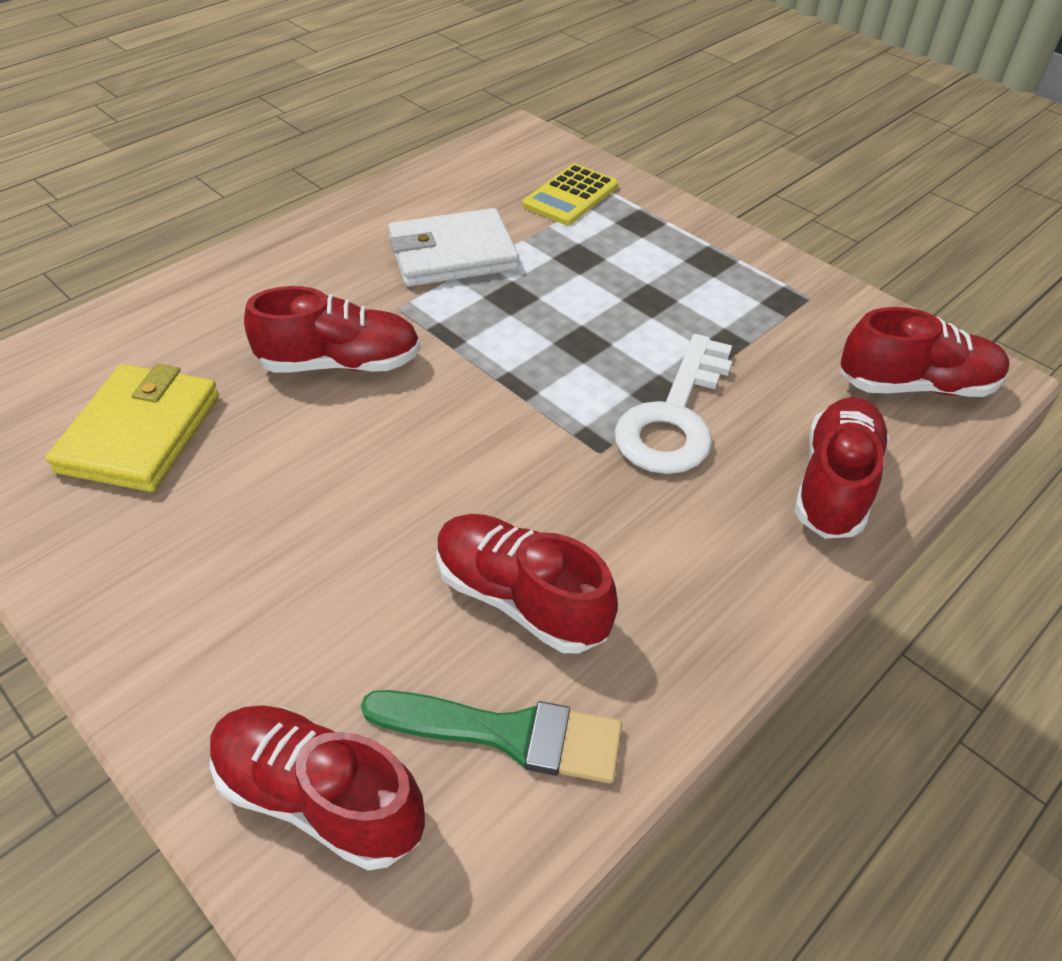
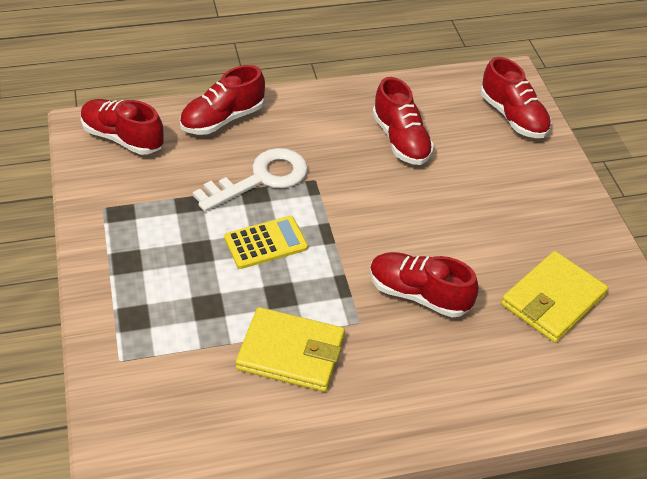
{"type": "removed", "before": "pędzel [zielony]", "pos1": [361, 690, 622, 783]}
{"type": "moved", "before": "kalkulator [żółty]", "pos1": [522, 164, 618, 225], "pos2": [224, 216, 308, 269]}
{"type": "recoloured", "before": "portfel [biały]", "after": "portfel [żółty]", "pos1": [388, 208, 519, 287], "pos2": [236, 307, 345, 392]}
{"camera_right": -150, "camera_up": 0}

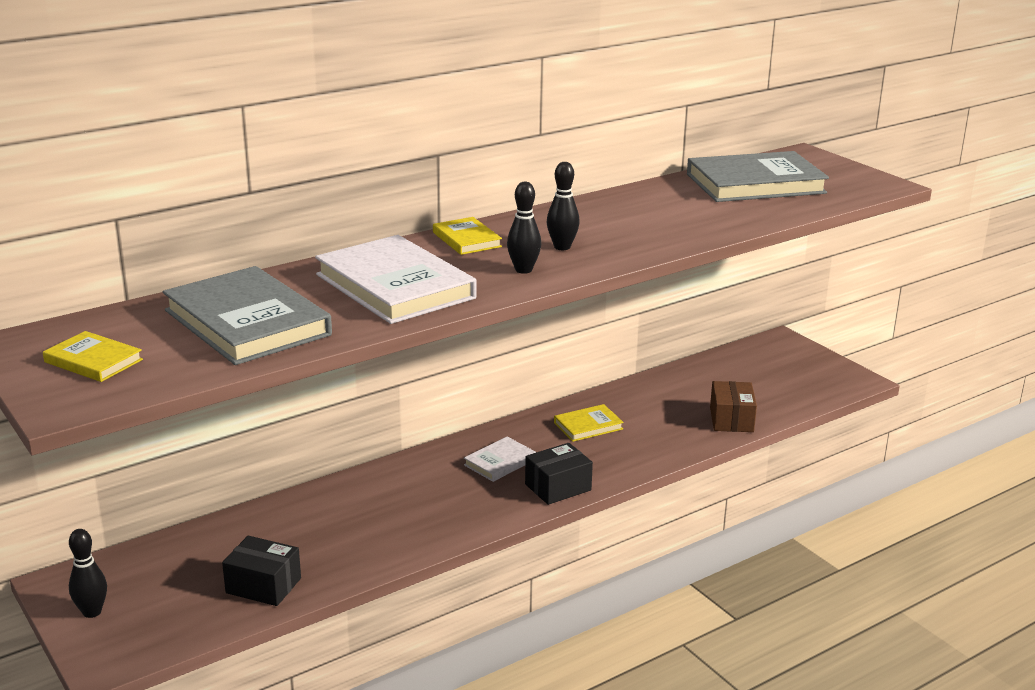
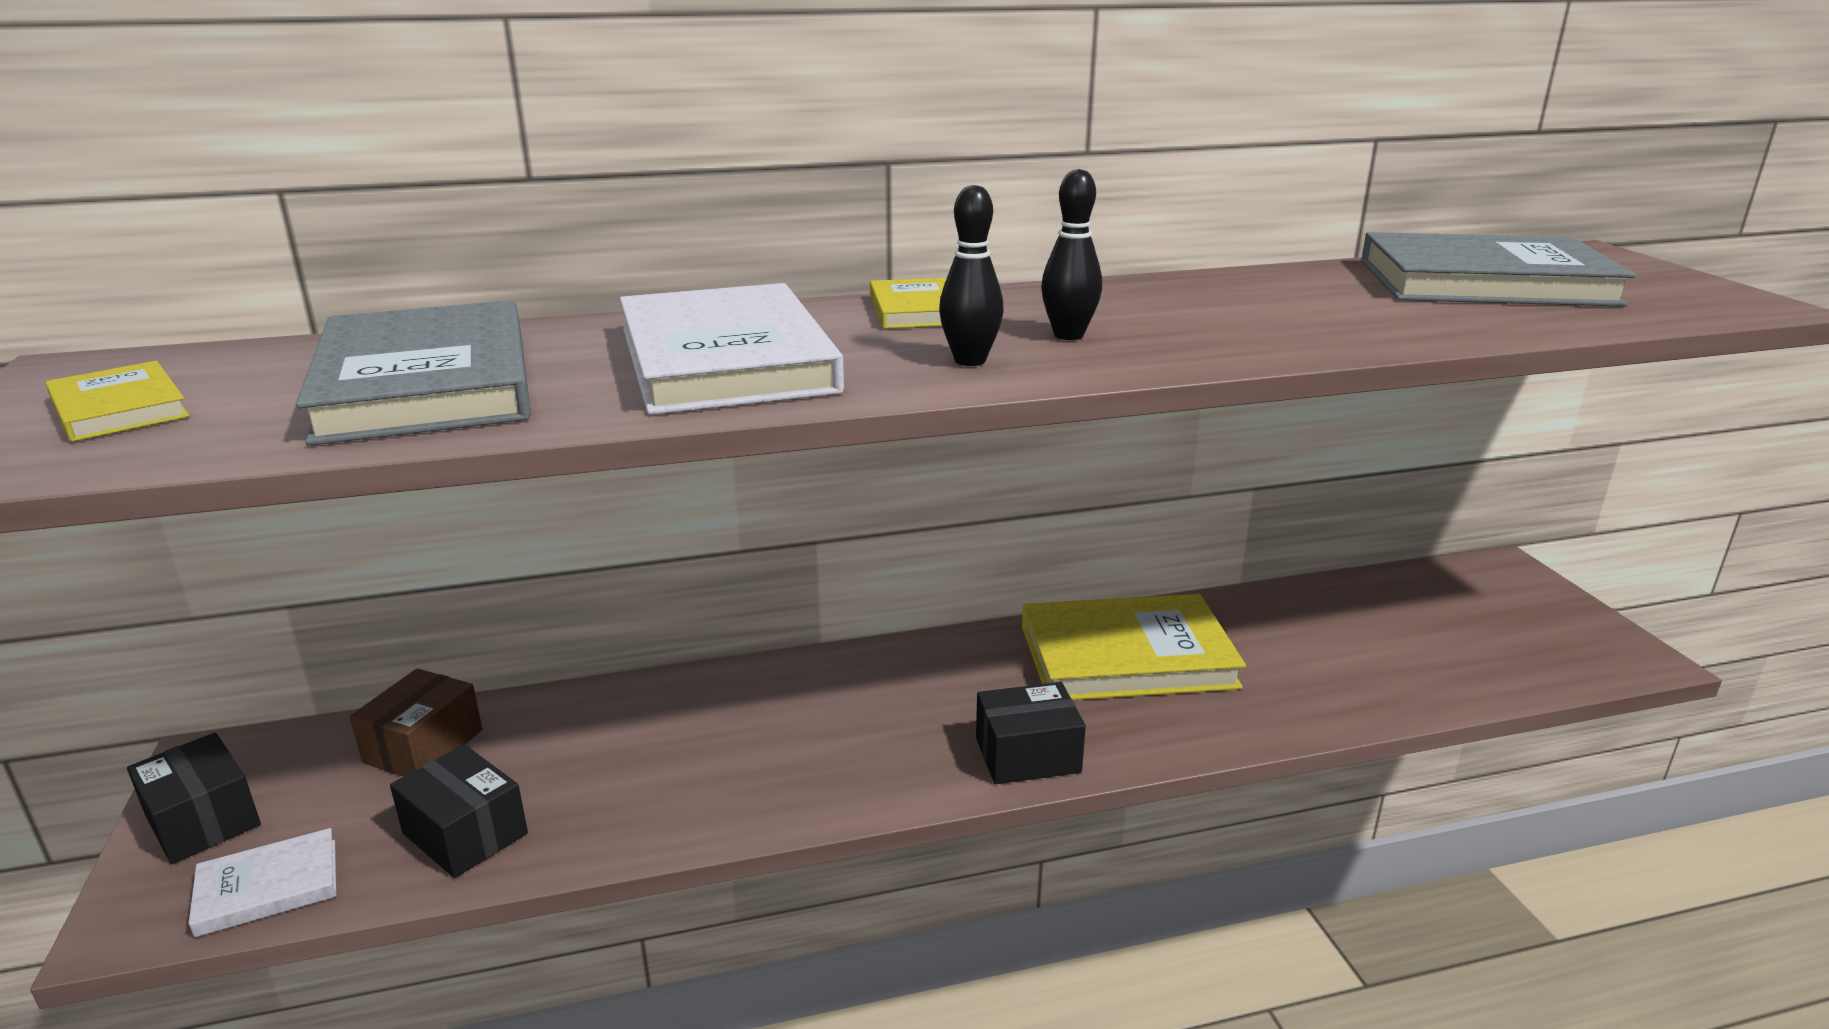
{"type": "moved", "before": "książka [biały]", "pos1": [464, 437, 536, 482], "pos2": [189, 828, 336, 938]}
{"type": "moved", "before": "pudełko [brązowy]", "pos1": [710, 381, 757, 432], "pos2": [350, 668, 482, 777]}
{"type": "replaced", "before": "kręgiel [czarny]", "after": "pudełko [czarny]", "pos1": [69, 529, 107, 618], "pos2": [127, 733, 261, 864]}
{"type": "resized", "before": "książka [żółty]", "pos1": [554, 404, 624, 442], "pos2": [1022, 594, 1246, 700], "scale": 2.02}
{"camera_right": 20, "camera_up": 0}

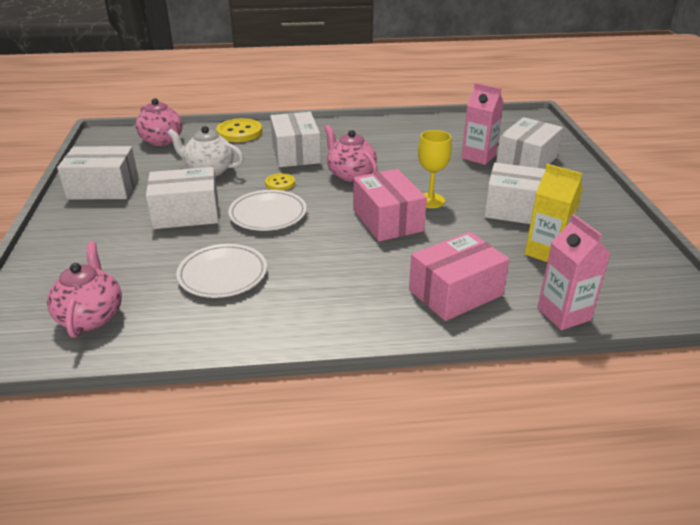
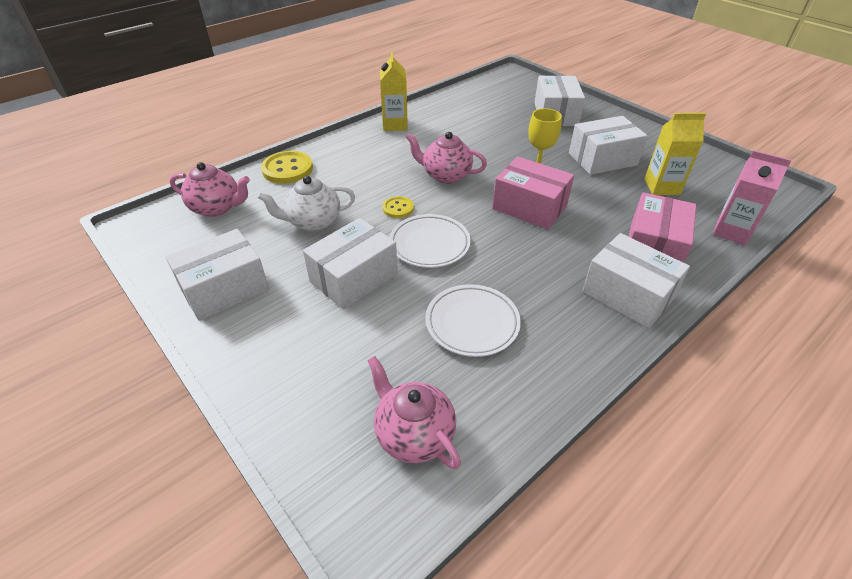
{"type": "removed", "before": "karton mleka [różowy]", "pos1": [462, 83, 504, 165]}
{"type": "added", "after": "karton mleka [żółty]", "pos2": [380, 51, 408, 131]}
{"type": "moved", "before": "pudełko [biały]", "pos1": [270, 112, 321, 167], "pos2": [582, 233, 690, 328]}
{"camera_right": -35, "camera_up": 10}

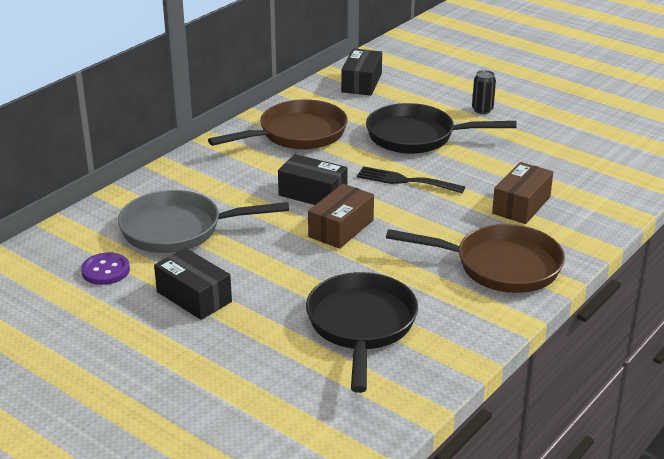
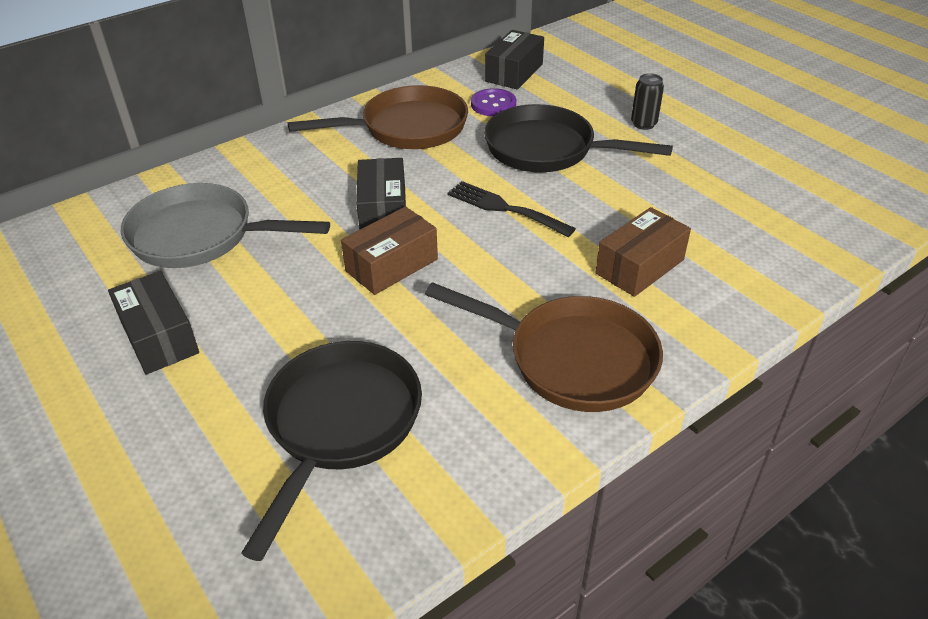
{"type": "moved", "before": "guzik [fioletowy]", "pos1": [81, 253, 130, 285], "pos2": [471, 88, 516, 116]}
{"type": "turned", "before": "pudełko [czarny]", "pos1": [278, 154, 348, 205], "pos2": [356, 158, 406, 229], "turn": 45}
{"camera_right": 15, "camera_up": 10}

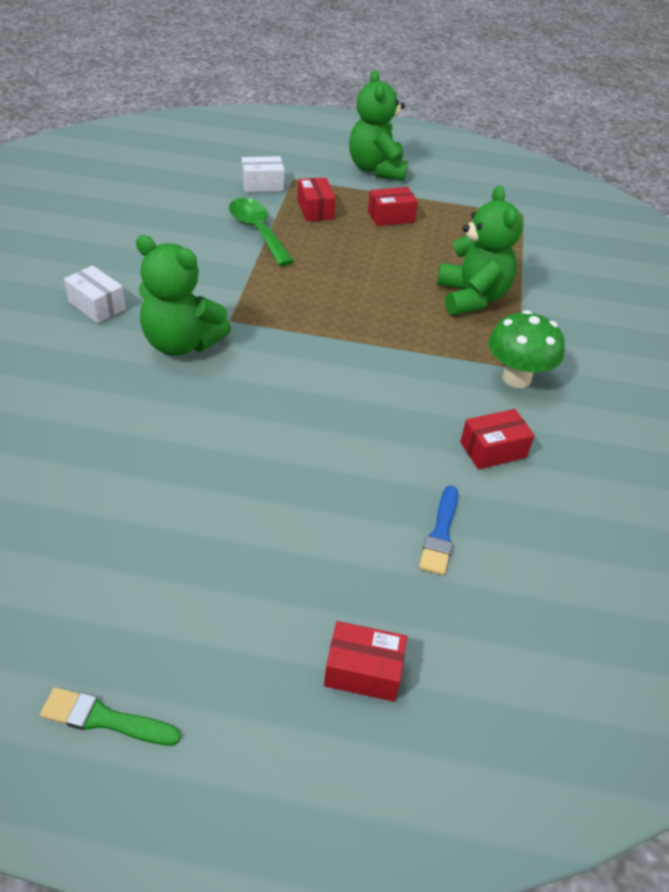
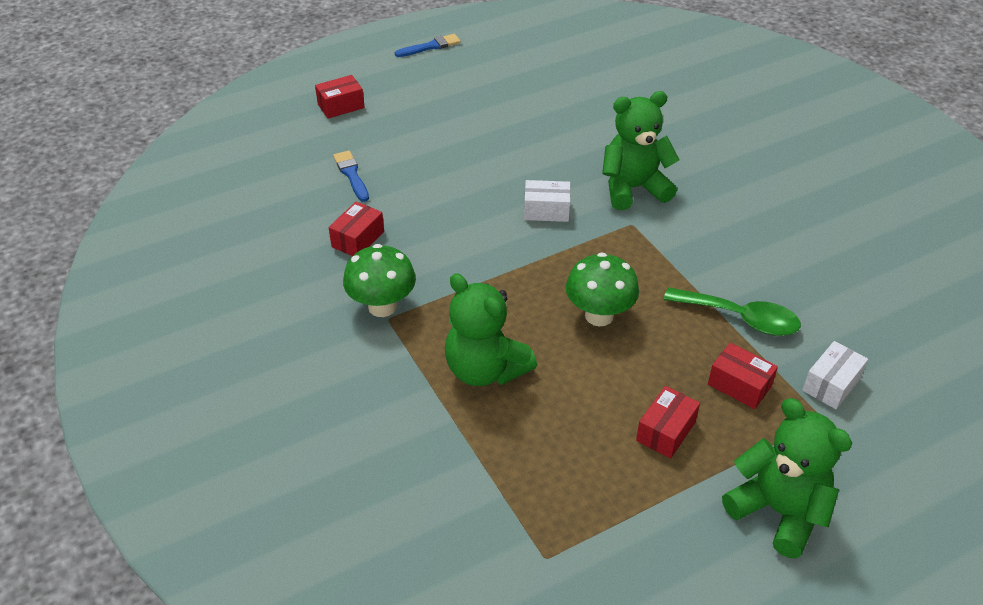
{"type": "added", "after": "grzyb [zielony]", "pos2": [566, 252, 639, 326]}
{"type": "moved", "before": "pudełko [biały]", "pos1": [64, 265, 126, 323], "pos2": [524, 180, 571, 222]}
{"type": "recoloured", "before": "pędzel [zielony]", "after": "pędzel [niebieski]", "pos1": [40, 687, 181, 746], "pos2": [395, 34, 461, 57]}
{"camera_right": 145, "camera_up": 0}

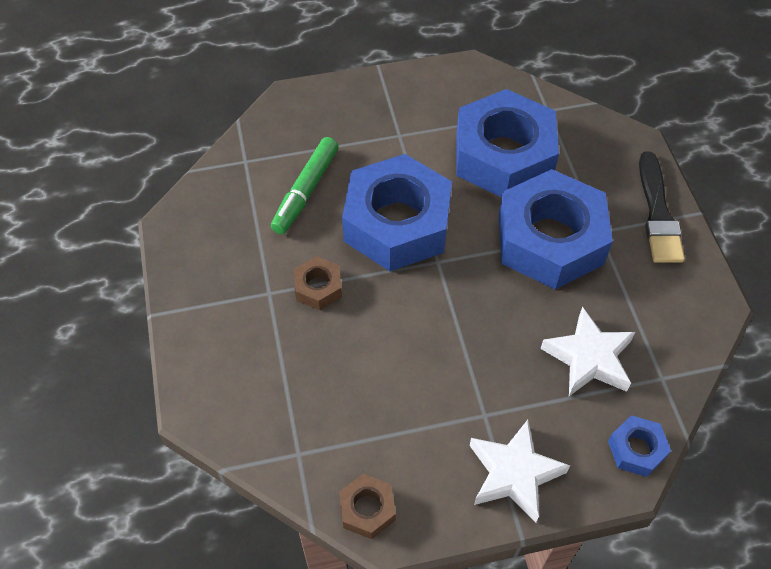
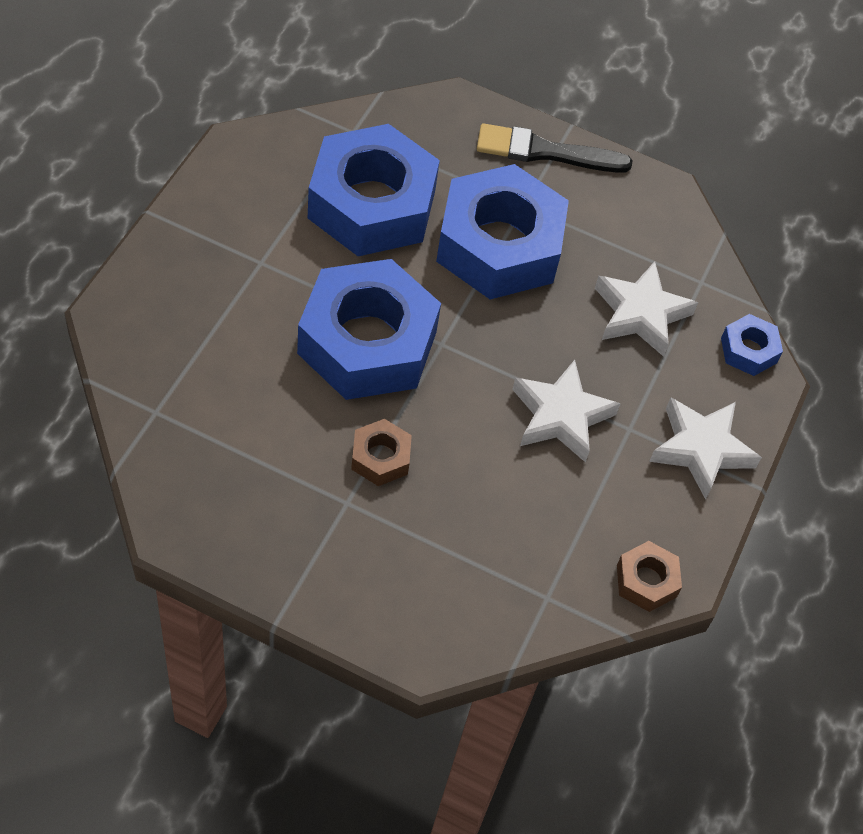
{"type": "removed", "before": "flamaster [zielony]", "pos1": [271, 137, 339, 234]}
{"type": "added", "after": "gwiazda [biały]", "pos2": [512, 360, 621, 463]}
{"type": "turned", "before": "pędzel [czarny]", "pos1": [639, 151, 685, 263], "pos2": [477, 123, 632, 173], "turn": 150}
{"camera_right": -60, "camera_up": 0}

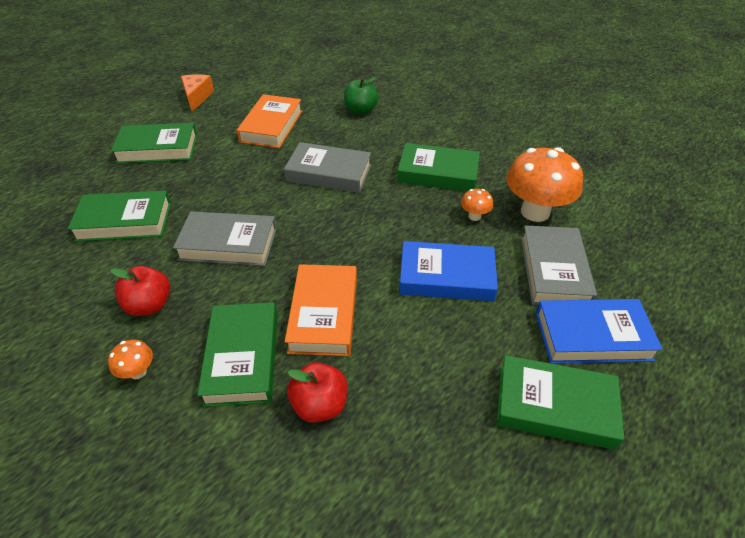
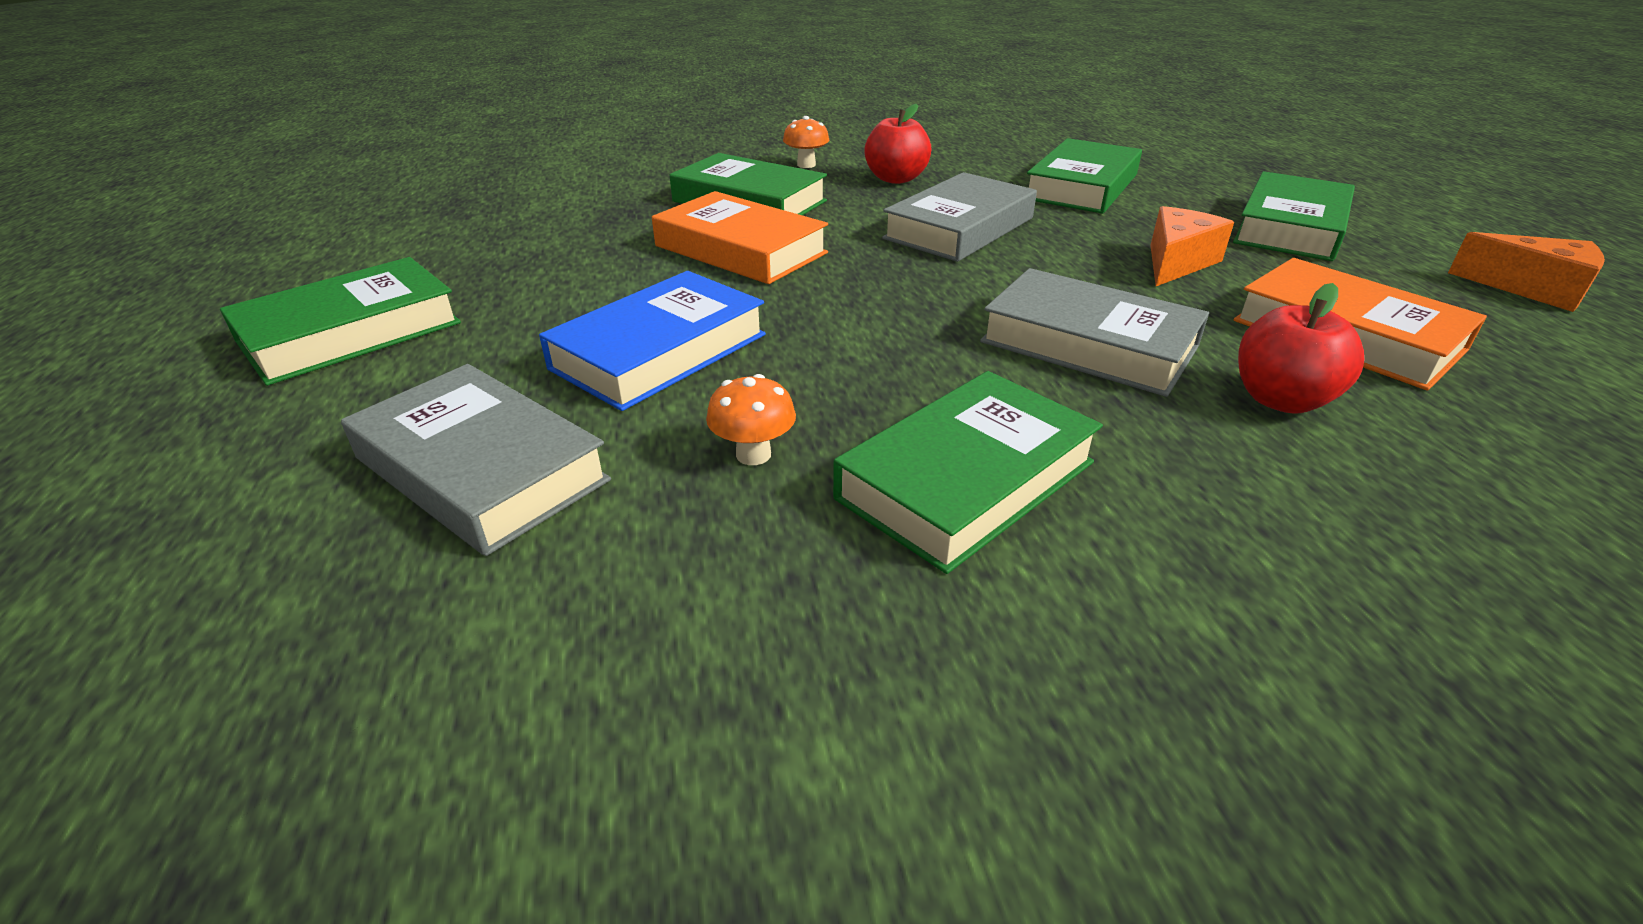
{"type": "removed", "before": "jabłko [zielony]", "pos1": [344, 77, 379, 115]}
{"type": "removed", "before": "grzyb [pomarańczowy]", "pos1": [506, 147, 583, 222]}
{"type": "removed", "before": "książka [niebieski]", "pos1": [536, 299, 663, 364]}
{"type": "added", "after": "ser [pomarańczowy]", "pos2": [1150, 206, 1234, 286]}
{"type": "moved", "before": "jabłko [czerwony]", "pos1": [287, 362, 347, 423], "pos2": [1238, 283, 1364, 414]}
{"type": "turned", "before": "książka [szary]", "pos1": [284, 142, 371, 193], "pos2": [980, 268, 1209, 397], "turn": 75}
{"camera_right": 125, "camera_up": -10}

